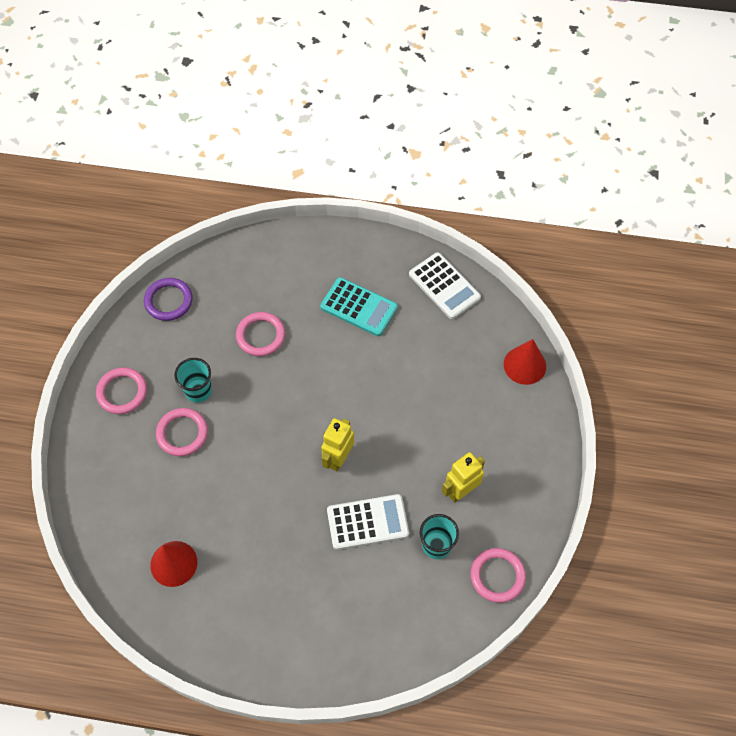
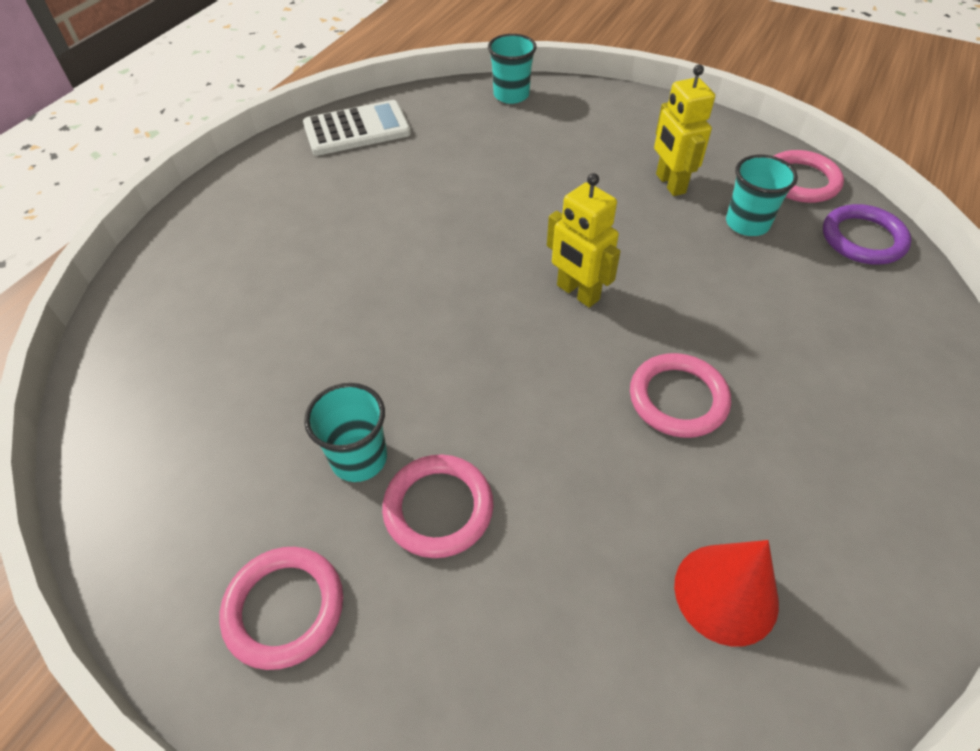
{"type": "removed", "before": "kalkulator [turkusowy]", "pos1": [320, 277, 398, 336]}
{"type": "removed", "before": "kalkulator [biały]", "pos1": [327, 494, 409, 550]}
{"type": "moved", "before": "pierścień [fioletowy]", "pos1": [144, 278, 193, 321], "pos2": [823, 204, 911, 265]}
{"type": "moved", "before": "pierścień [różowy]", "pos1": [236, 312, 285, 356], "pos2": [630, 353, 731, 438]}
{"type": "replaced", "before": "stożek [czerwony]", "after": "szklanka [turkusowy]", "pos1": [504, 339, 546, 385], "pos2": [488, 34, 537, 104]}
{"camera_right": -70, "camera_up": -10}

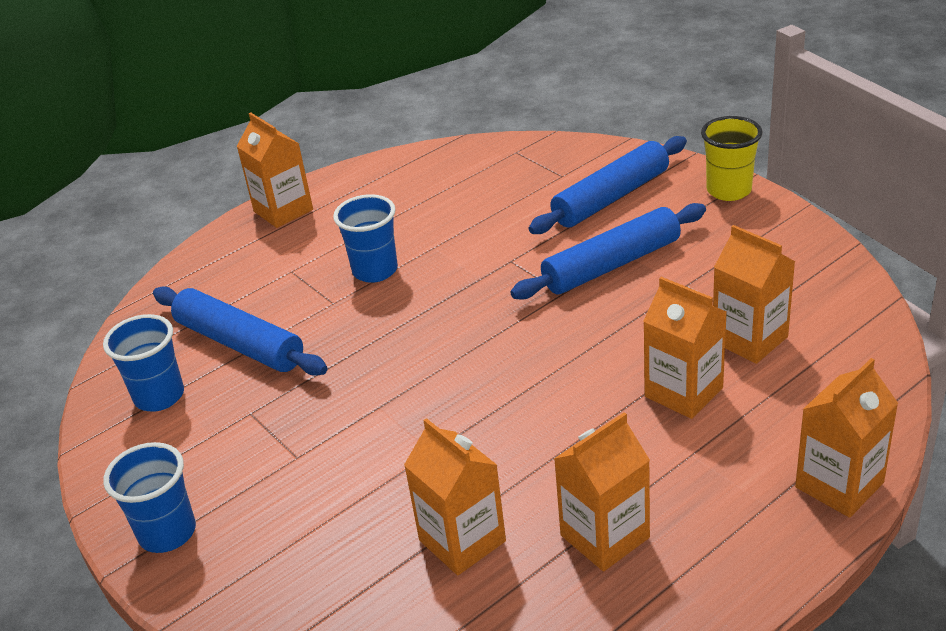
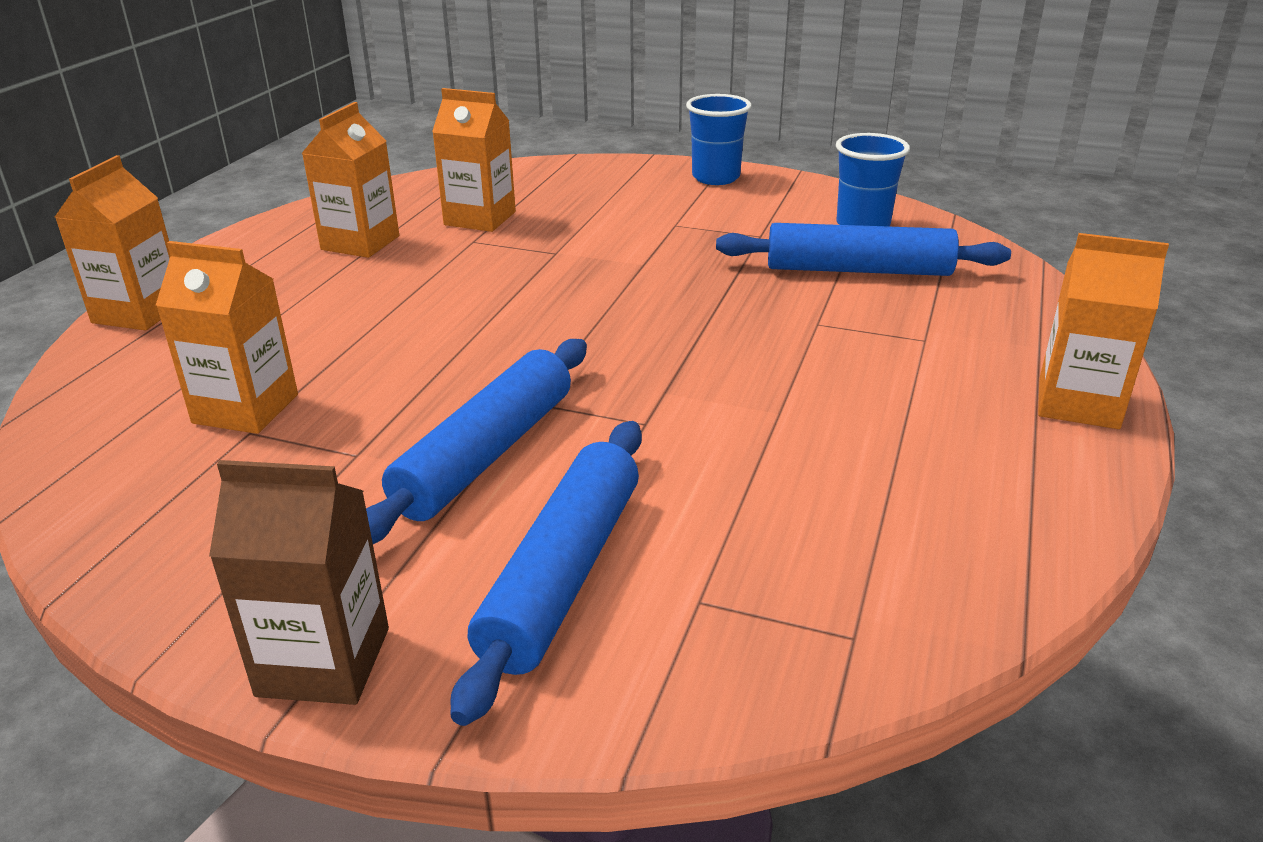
{"type": "removed", "before": "szklanka [niebieski]", "pos1": [333, 194, 398, 283]}
{"type": "removed", "before": "karton mleka [pomarańczowy]", "pos1": [643, 277, 727, 419]}
{"type": "replaced", "before": "szklanka [żółty]", "after": "karton mleka [brązowy]", "pos1": [701, 116, 762, 201], "pos2": [209, 460, 389, 705]}
{"camera_right": 145, "camera_up": -5}

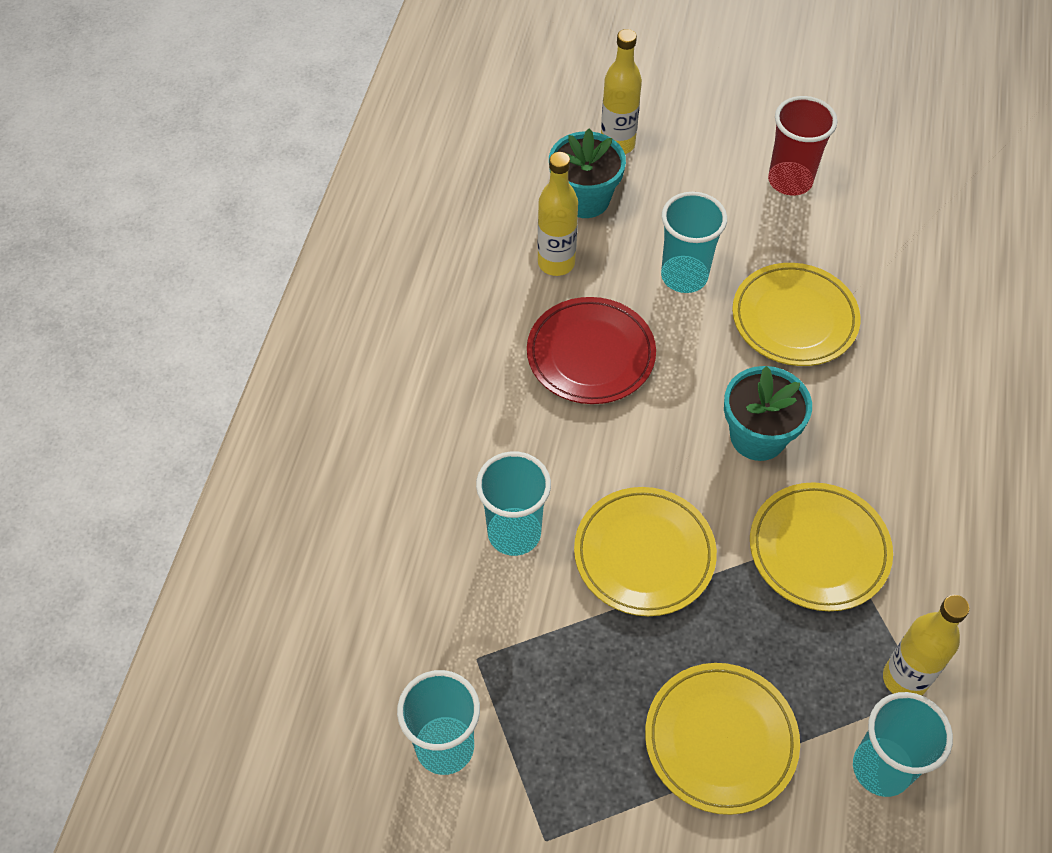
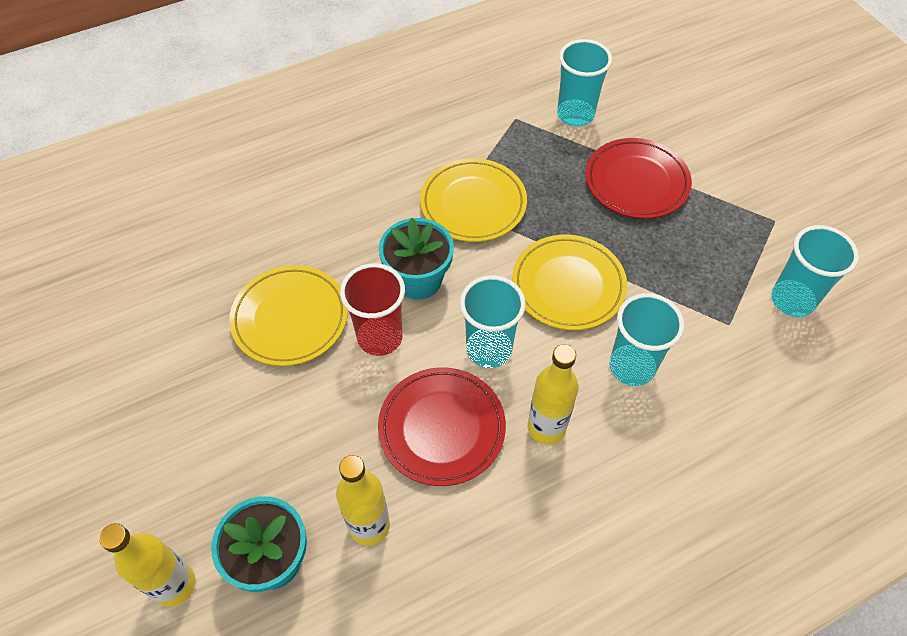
{"type": "moved", "before": "szklanka [turkusowy]", "pos1": [661, 192, 727, 293], "pos2": [460, 275, 526, 368]}
{"type": "moved", "before": "szklanka [czerwony]", "pos1": [768, 96, 837, 196], "pos2": [340, 263, 405, 356]}
{"type": "moved", "before": "butelka [żółty]", "pos1": [883, 595, 969, 696], "pos2": [528, 344, 578, 445]}
{"type": "recoloured", "before": "talerz [żółty]", "after": "talerz [czerwony]", "pos1": [645, 663, 800, 815], "pos2": [586, 138, 692, 219]}
{"camera_right": -130, "camera_up": 0}

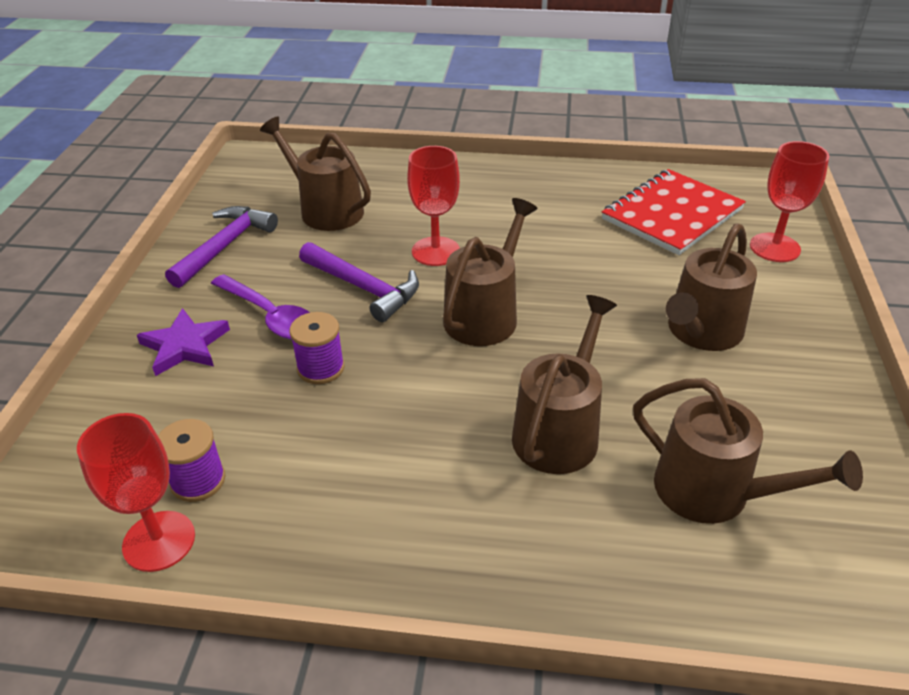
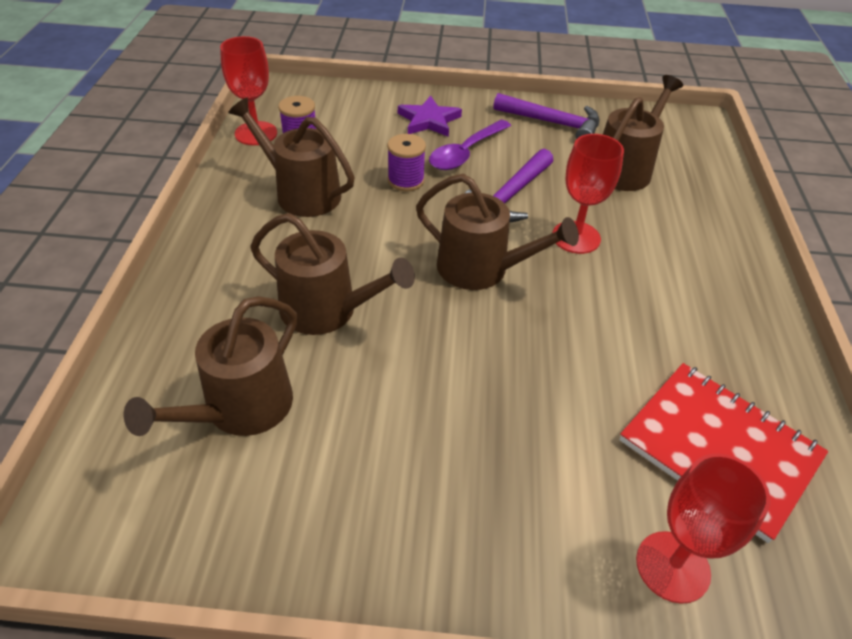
{"type": "moved", "before": "konewka [brązowy]", "pos1": [666, 223, 757, 351], "pos2": [228, 98, 355, 217]}
{"camera_right": 85, "camera_up": 5}

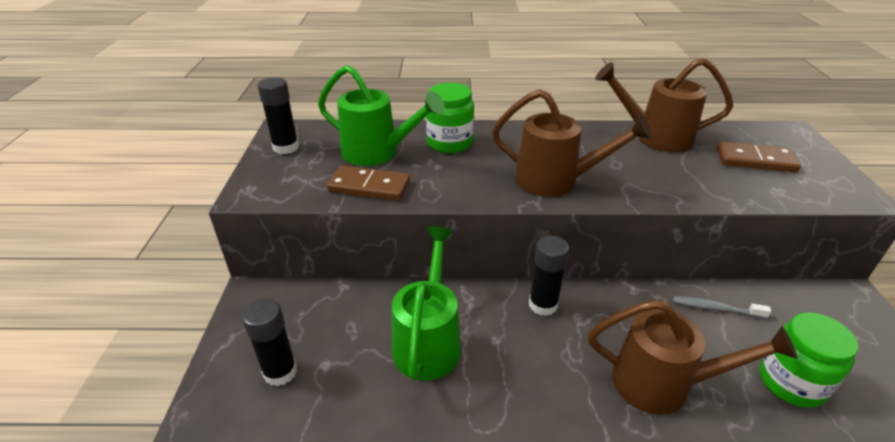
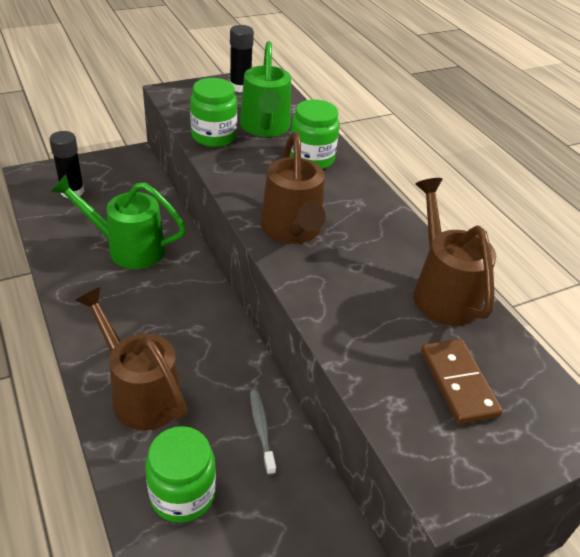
{"type": "removed", "before": "klej w sztyfcie [czarny]", "pos1": [529, 235, 569, 316]}
{"type": "replaced", "before": "kostka domina [brązowy]", "after": "słoik [zielony]", "pos1": [327, 165, 410, 201], "pos2": [190, 78, 237, 147]}
{"type": "turned", "before": "konewka [zielony]", "pos1": [392, 227, 461, 381], "pos2": [51, 175, 186, 269], "turn": -150}
{"type": "turned", "before": "konewka [brązowy]", "pos1": [588, 299, 798, 415], "pos2": [75, 287, 187, 431], "turn": 150}
{"camera_right": 60, "camera_up": 5}

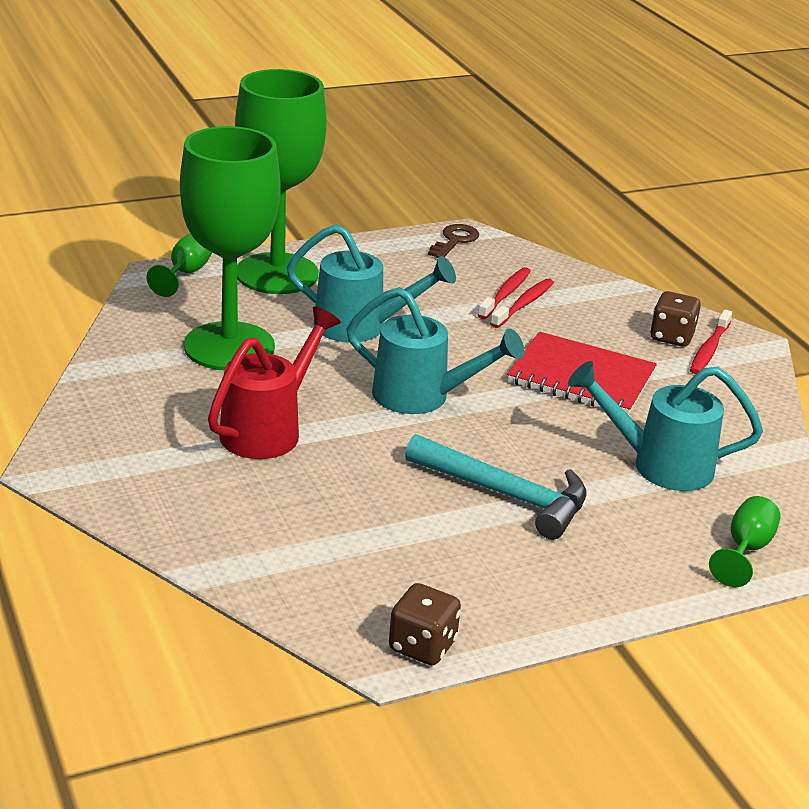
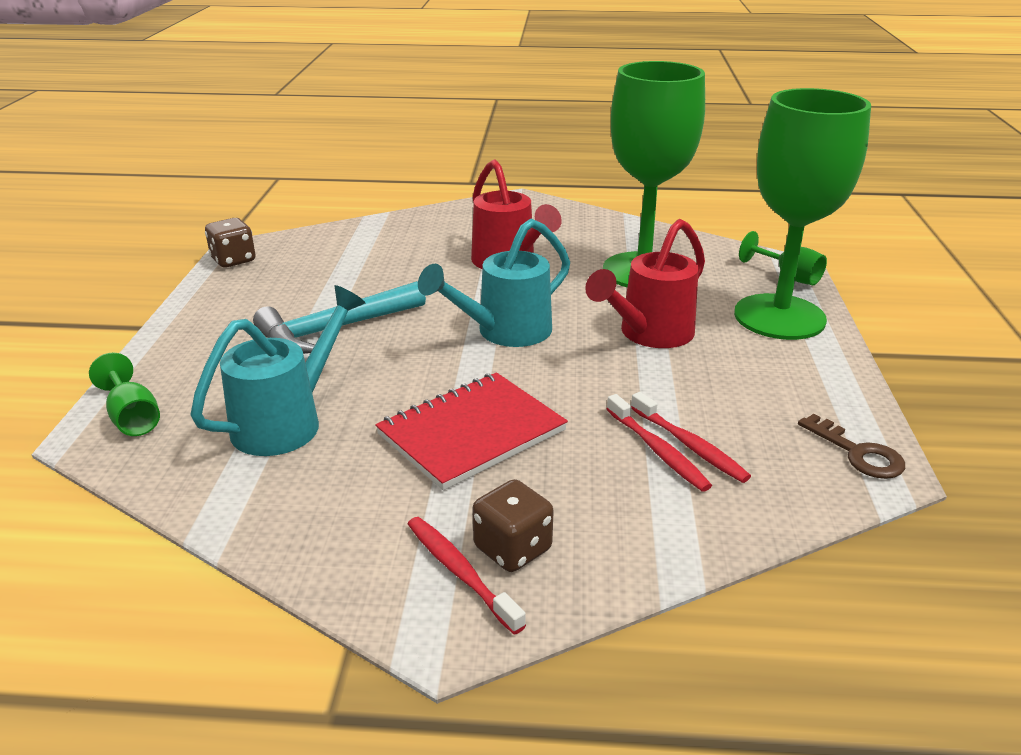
{"type": "recoloured", "before": "konewka [turkusowy]", "after": "konewka [czerwony]", "pos1": [286, 224, 456, 342], "pos2": [585, 219, 705, 348]}
{"camera_right": 120, "camera_up": 0}

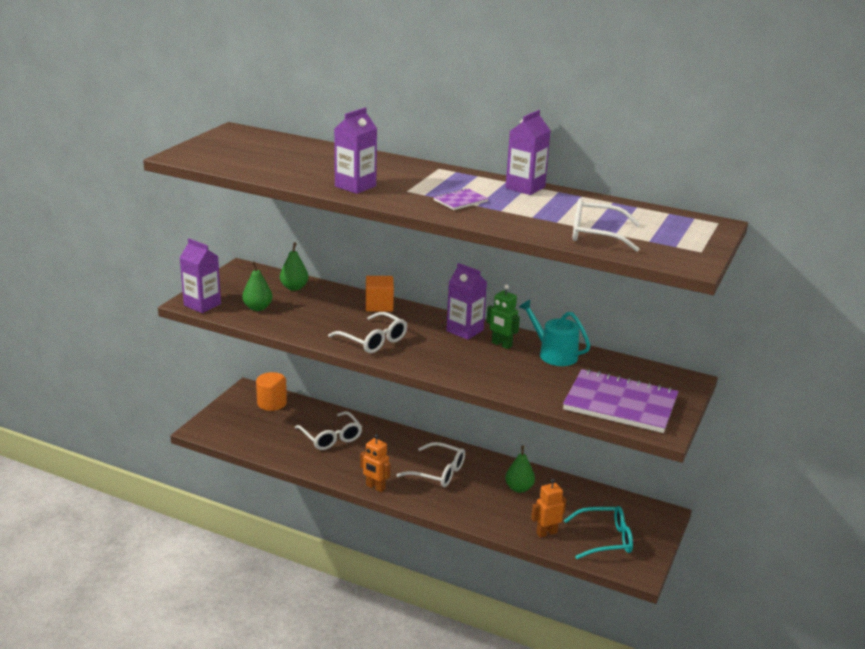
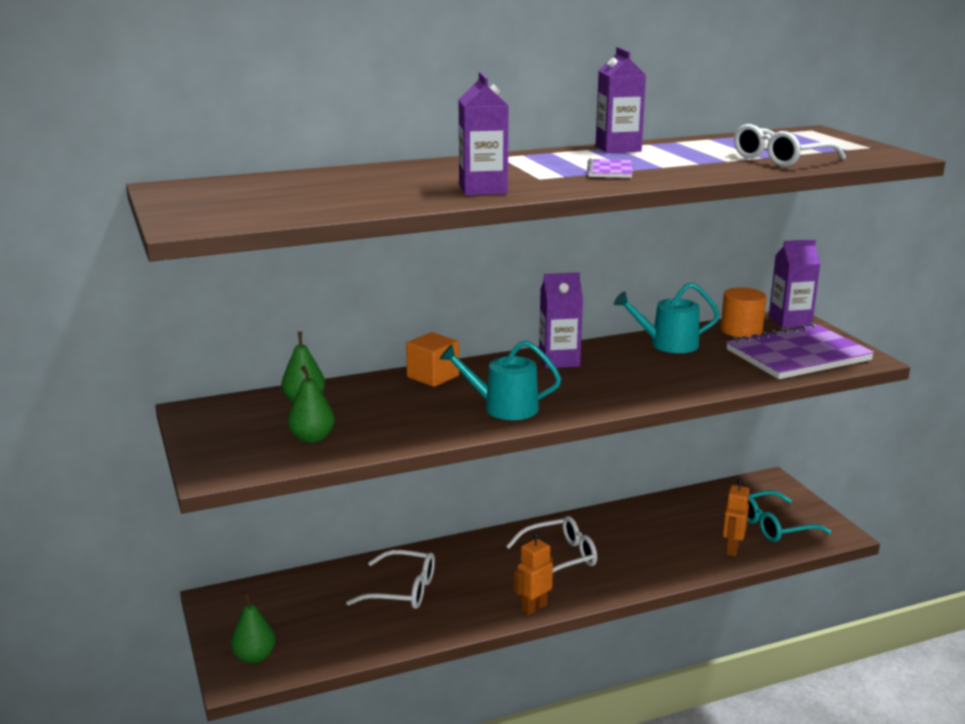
{"type": "removed", "before": "robot [zielony]", "pos1": [487, 284, 520, 349]}
{"type": "moved", "before": "karton mleka [fioletowy]", "pos1": [179, 239, 221, 313], "pos2": [769, 239, 821, 328]}
{"type": "moved", "before": "walec [pomarańczowy]", "pos1": [256, 372, 287, 411], "pos2": [721, 287, 766, 337]}
{"type": "moved", "before": "gruszka [zielony]", "pos1": [505, 445, 535, 493], "pos2": [231, 592, 276, 664]}
{"type": "replaced", "before": "okulary [biały]", "after": "konewka [turkusowy]", "pos1": [328, 312, 407, 353], "pos2": [440, 340, 561, 420]}
{"type": "turned", "before": "robot [pomarańczowy]", "pos1": [360, 434, 390, 492], "pos2": [514, 532, 553, 616], "turn": 150}
{"type": "turned", "before": "okulary [turkusowy]", "pos1": [564, 506, 633, 559], "pos2": [747, 490, 831, 542], "turn": -150}
{"camera_right": -45, "camera_up": -5}

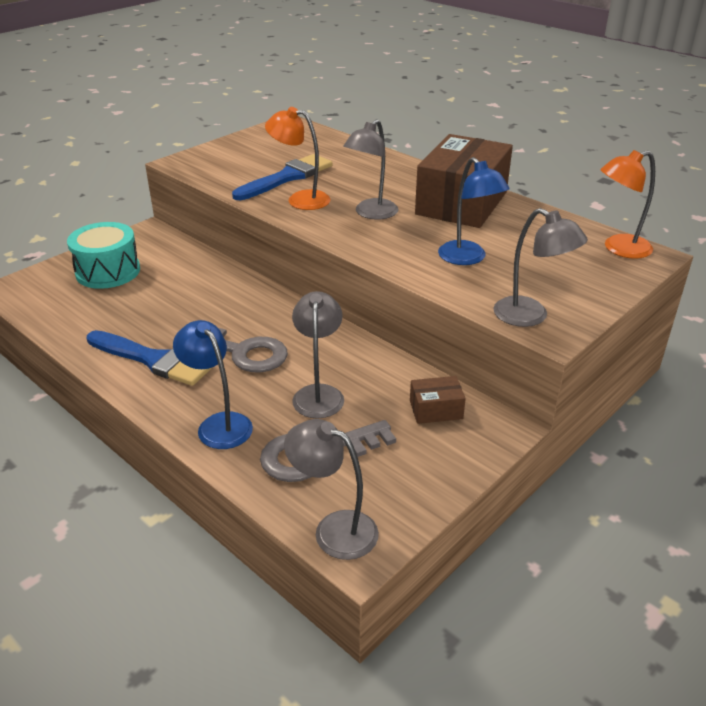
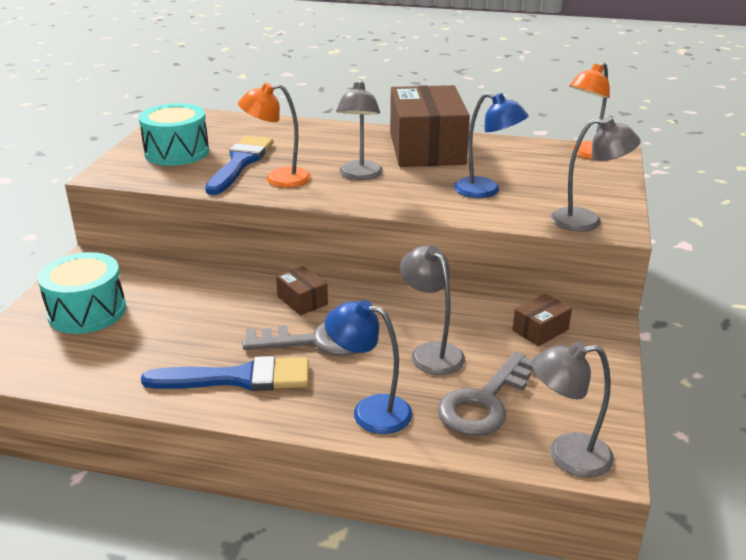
{"type": "added", "after": "bęben [turkusowy]", "pos2": [138, 103, 209, 166]}
{"type": "added", "after": "pudełko [brązowy]", "pos2": [276, 266, 328, 316]}
{"camera_right": -30, "camera_up": -5}

